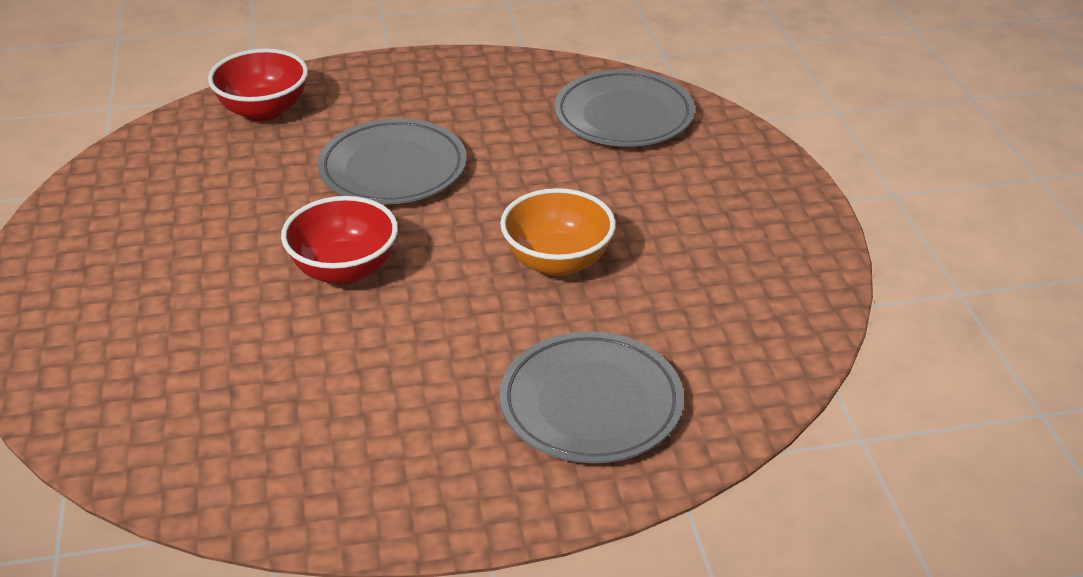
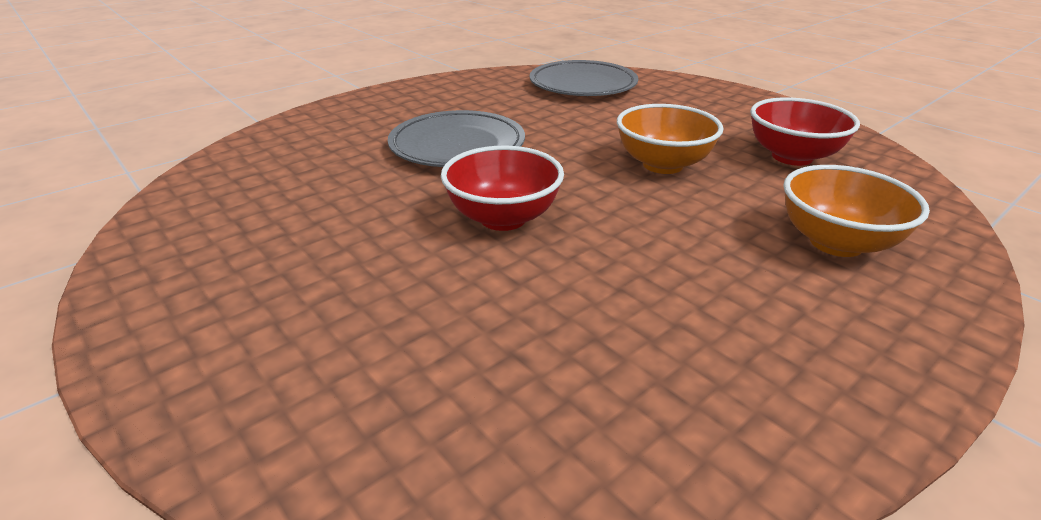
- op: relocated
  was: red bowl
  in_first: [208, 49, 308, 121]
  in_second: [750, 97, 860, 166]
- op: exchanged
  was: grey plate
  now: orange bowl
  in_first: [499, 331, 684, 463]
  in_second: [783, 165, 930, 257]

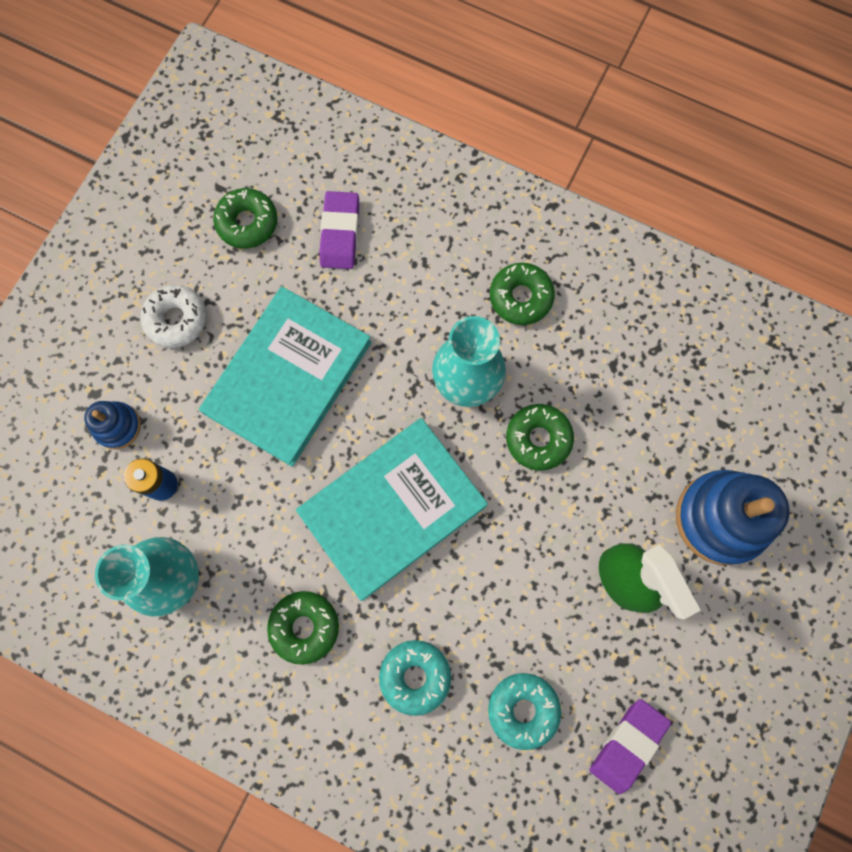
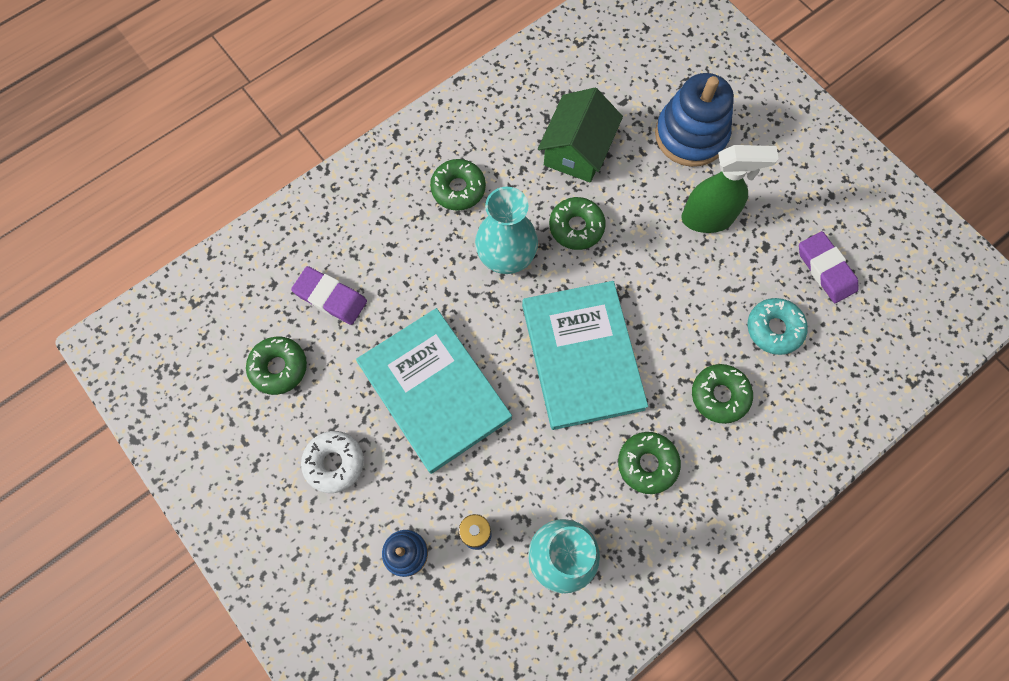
- op: appeared
  now: green house
  in_second: [538, 88, 623, 182]
- op: colour
  was: turquoise donut
  now: green donut
  in_first: [379, 640, 451, 716]
  in_second: [692, 364, 753, 424]

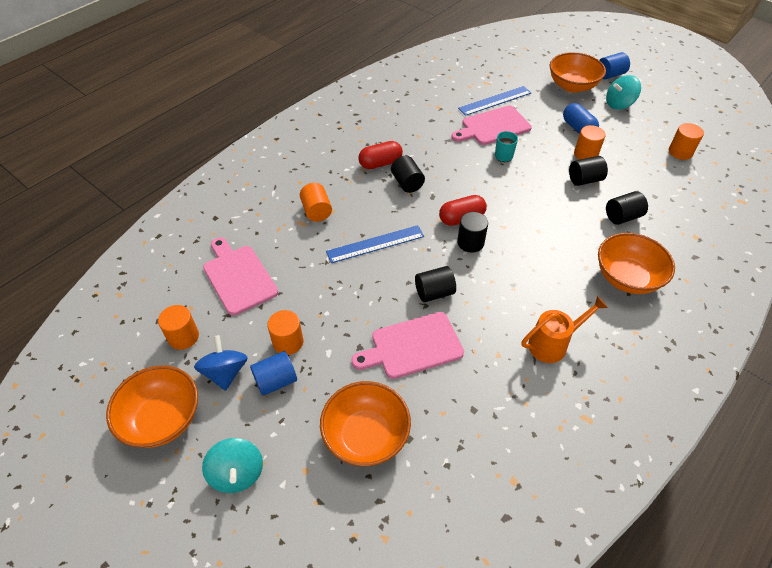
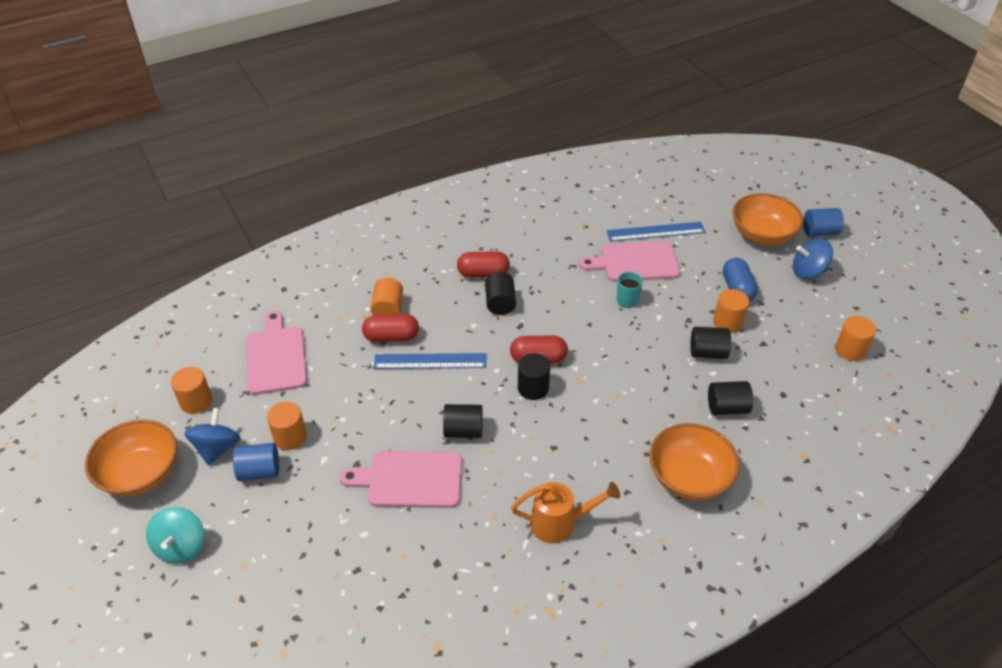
- op: missing
  was: orange bowl
  in_first: [320, 381, 411, 466]
- op: appeared
  now: red capsule
  in_second: [362, 314, 419, 342]
- op: colour
  was: turquoise spinning top
  now: blue spinning top
  in_first: [606, 75, 641, 110]
  in_second: [793, 239, 833, 279]

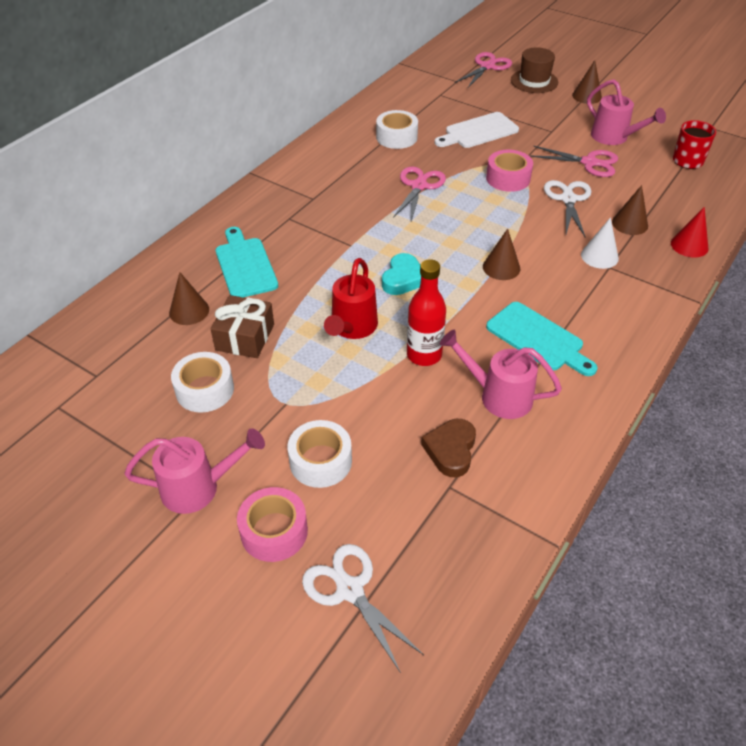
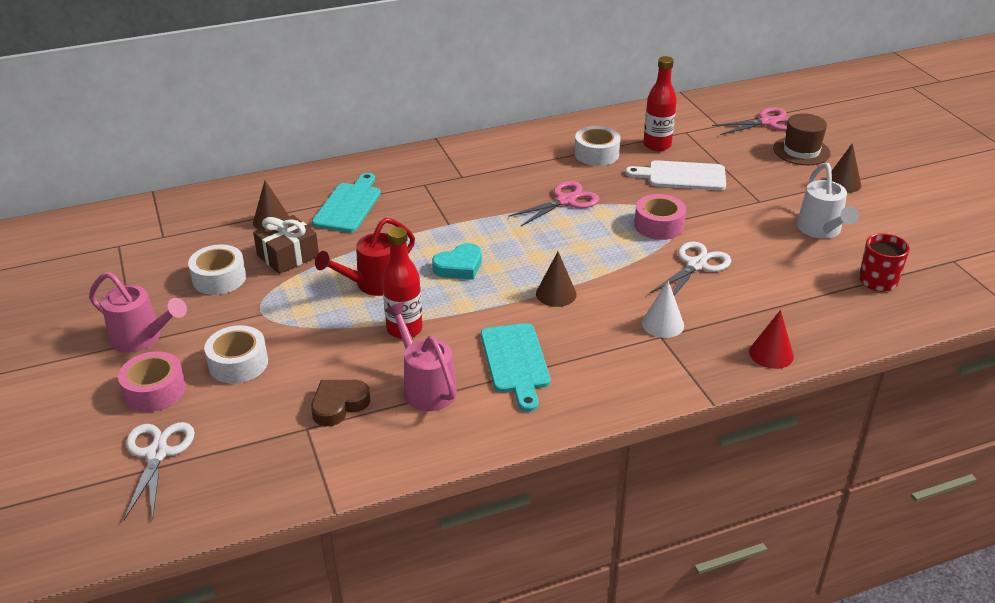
- op: missing
  was: pink scissors
  in_first: [530, 146, 618, 177]
- op: missing
  was: brown cone
  in_first: [612, 185, 648, 235]
- op: appeared
  now: red bottle
  in_second: [643, 56, 677, 151]
- op: colour
  was: pink watering can
  now: white watering can
  in_first: [587, 79, 666, 145]
  in_second: [797, 163, 859, 239]

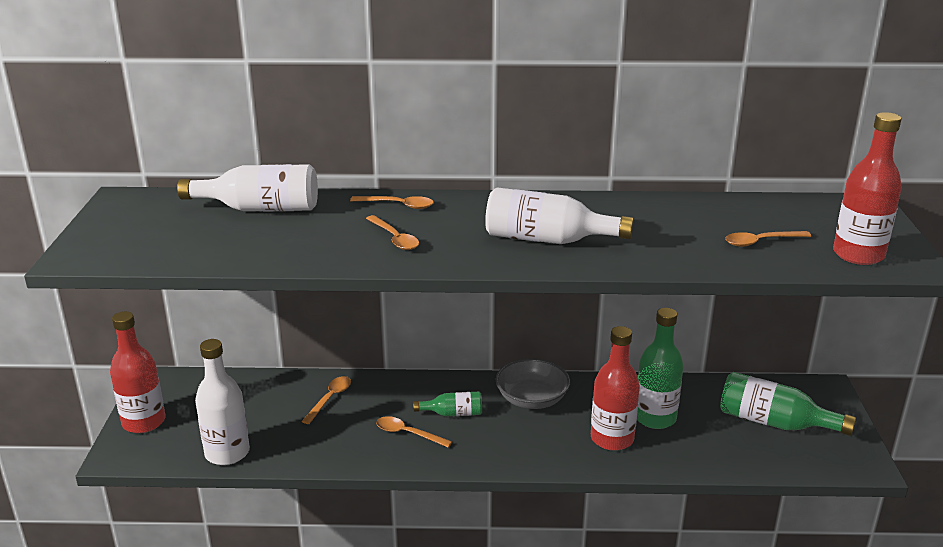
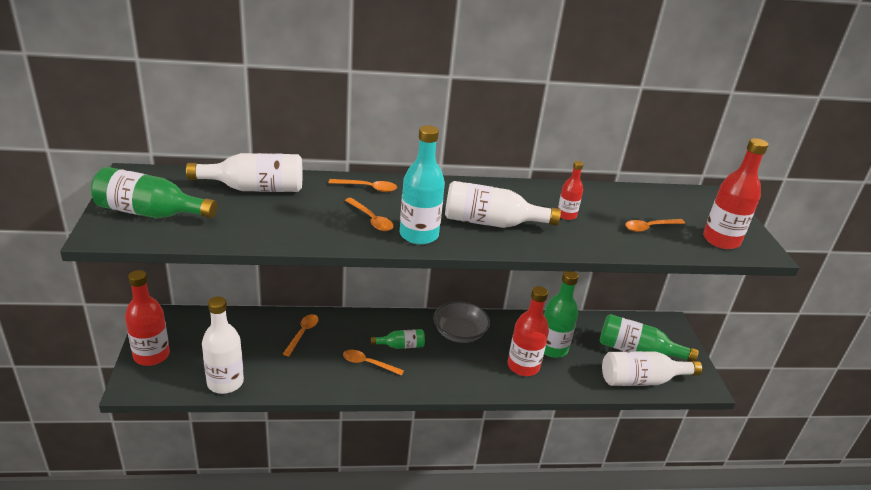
- op: appeared
  now: green bottle
  in_second: [91, 167, 218, 218]
- op: appeared
  now: turquoise bottle
  in_second: [400, 125, 445, 245]
- op: appeared
  now: red bottle
  in_second: [558, 161, 583, 220]
- op: appeared
  now: white bottle
  in_second: [602, 351, 702, 386]

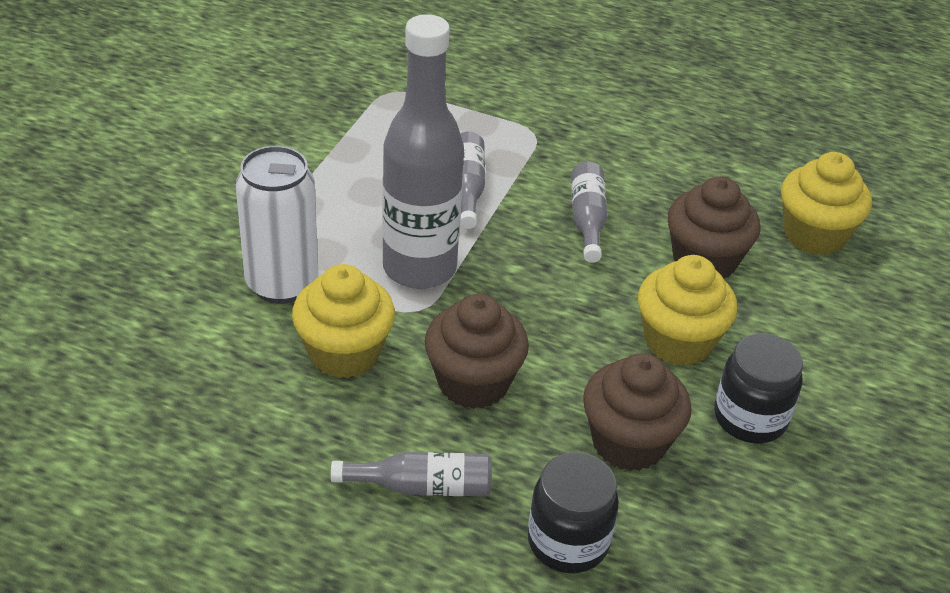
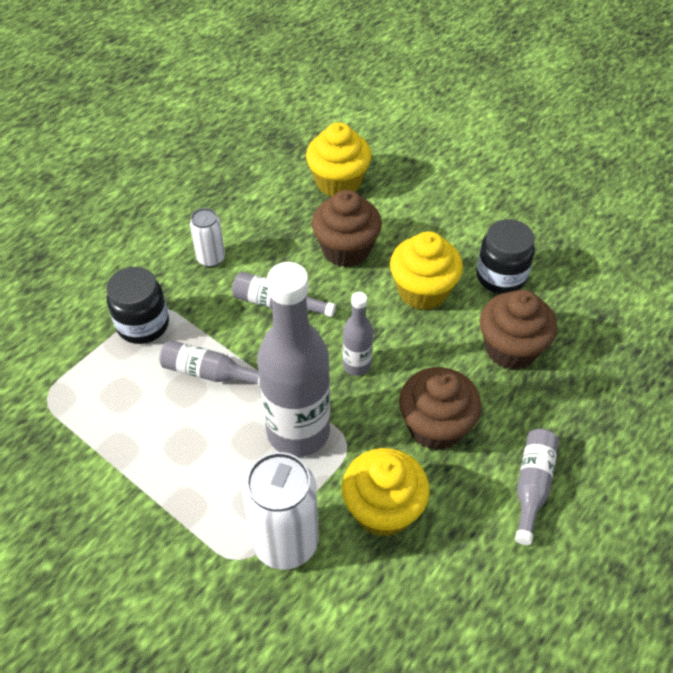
- op: appeared
  now: white can
  in_second: [190, 208, 225, 267]
- op: appeared
  now: grey bottle
  in_second: [343, 292, 373, 376]
- op: relocated
  was: black jar
  in_first: [528, 452, 619, 573]
  in_second: [107, 267, 169, 344]

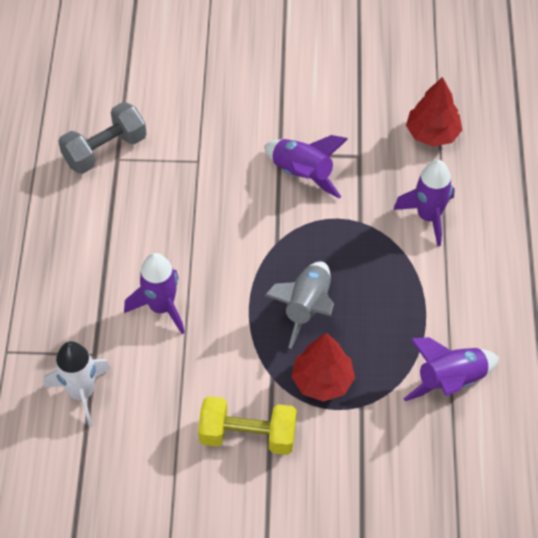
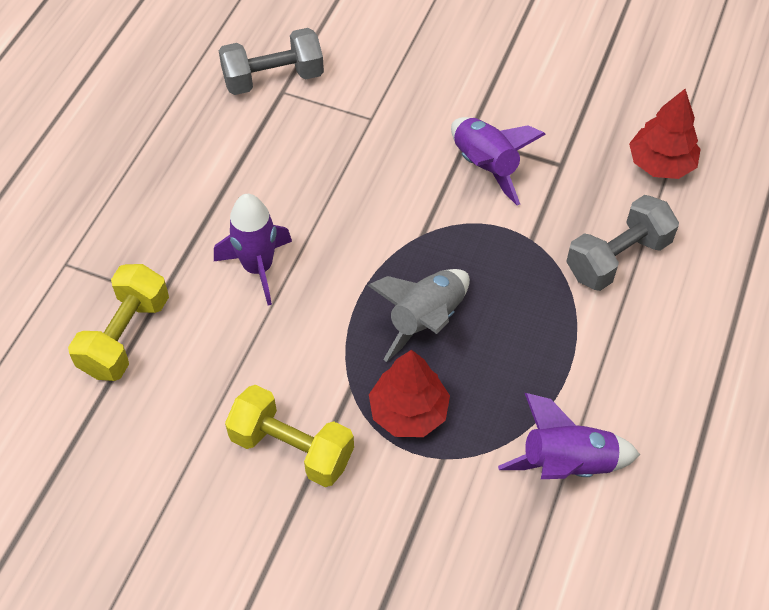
- op: exchanged
  was: white rocket
  now: yellow dumbbell
  in_first: [44, 341, 111, 428]
  in_second: [68, 264, 169, 381]
- op: exchanged
  was: purple rocket
  now: grey dumbbell
  in_first: [393, 160, 455, 246]
  in_second: [566, 195, 679, 291]

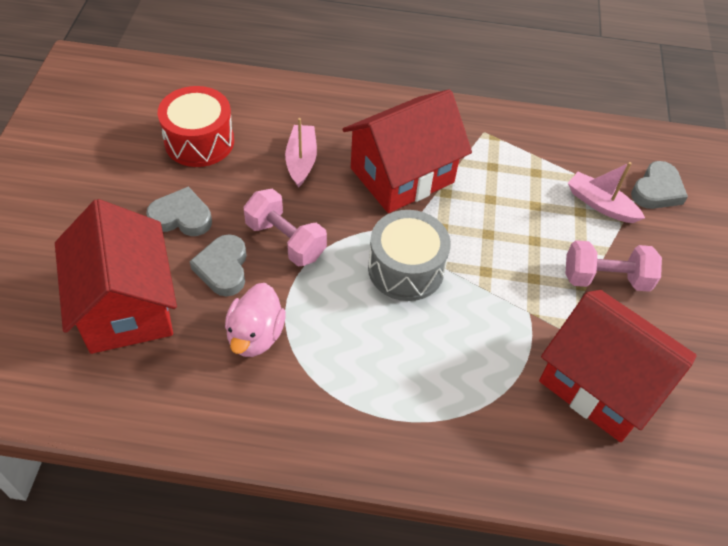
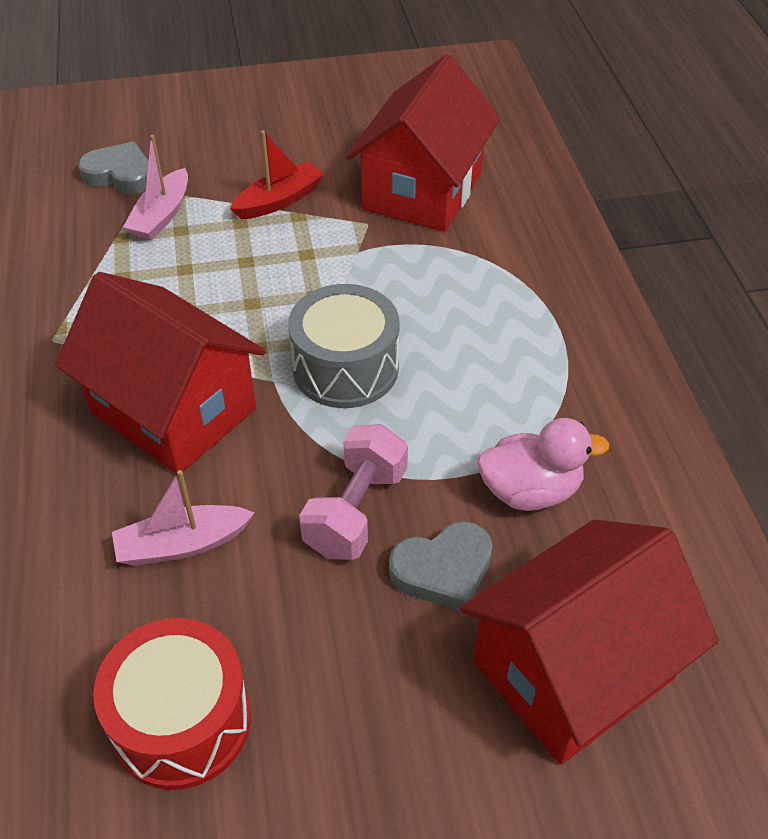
- op: missing
  was: grey heart
  in_first: [146, 186, 212, 236]
- op: exchanged
  was: pink dumbbell
  now: red boat
  in_first: [566, 240, 662, 292]
  in_second: [230, 130, 324, 219]

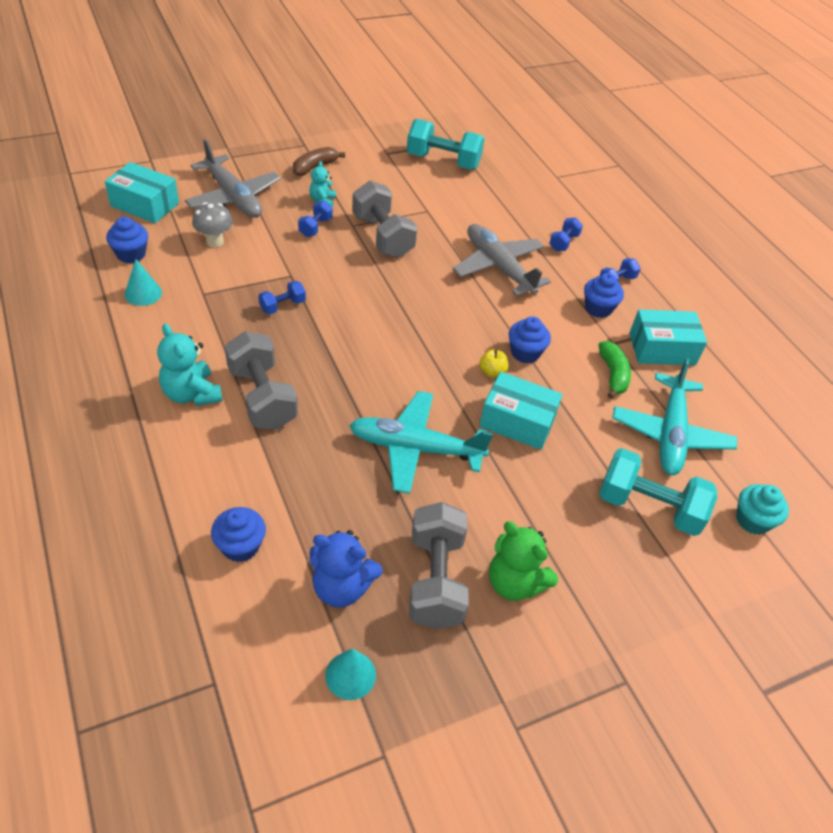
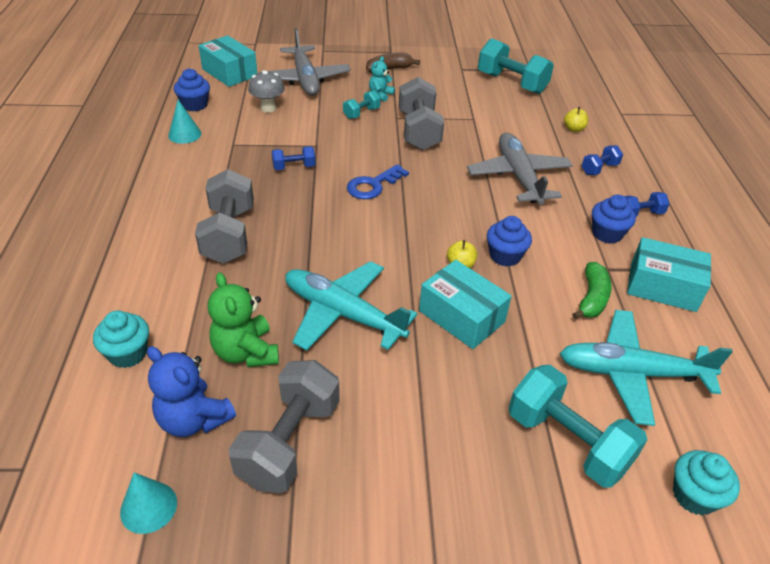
- op: missing
  was: turquoise teddy bear
  in_first: [157, 324, 222, 406]
- op: appeared
  now: blue key
  in_second: [347, 164, 409, 199]
- op: appeared
  now: yellow apple
  in_second: [564, 107, 588, 132]
- op: relocated
  was: green teddy bear
  in_first: [489, 521, 558, 601]
  in_second: [208, 272, 279, 367]
- op: colour
  was: blue cupcake
  now: turquoise cupcake
  in_first: [211, 507, 266, 562]
  in_second: [93, 310, 149, 368]
- op: colour
  was: blue dumbbell
  now: turquoise dumbbell
  in_first: [298, 201, 333, 237]
  in_second: [343, 90, 381, 119]
- op: spun
  was: turquoise plane
  in_first: [612, 358, 737, 475]
  in_second: [560, 310, 733, 426]
  clockwise: 60

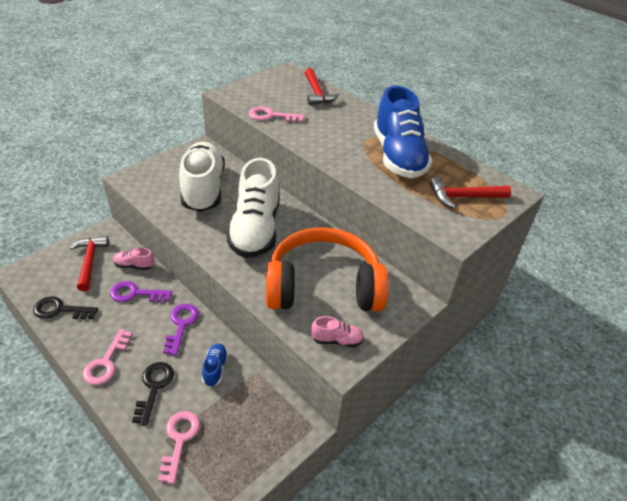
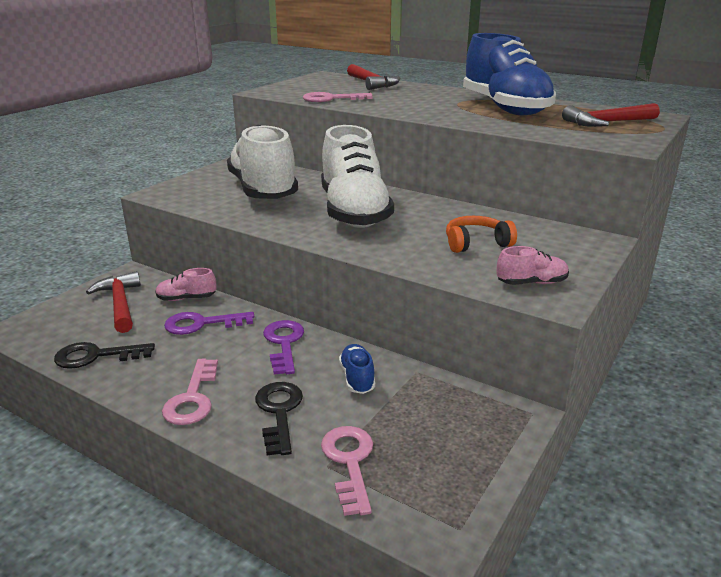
- op: size
  was: orange headphones
  in_first: [266, 227, 389, 311]
  in_second: [446, 216, 517, 253]
  ratio: 0.42

